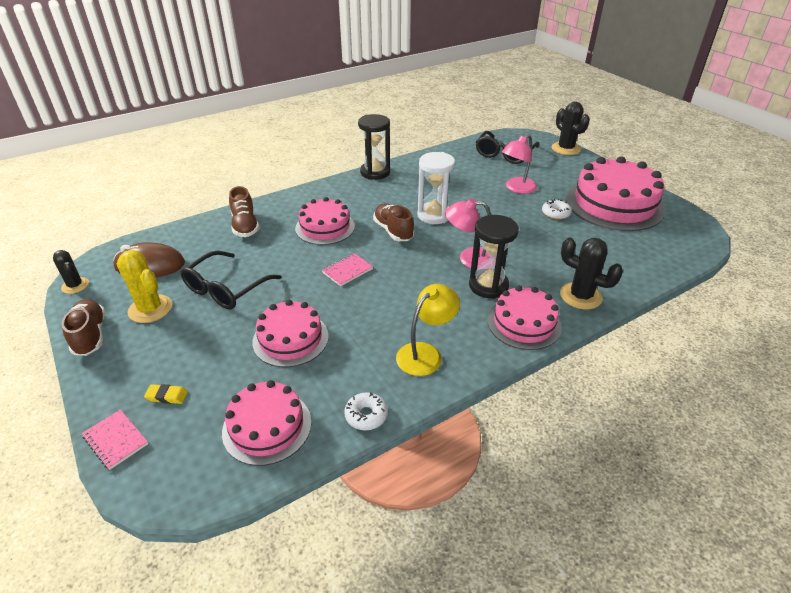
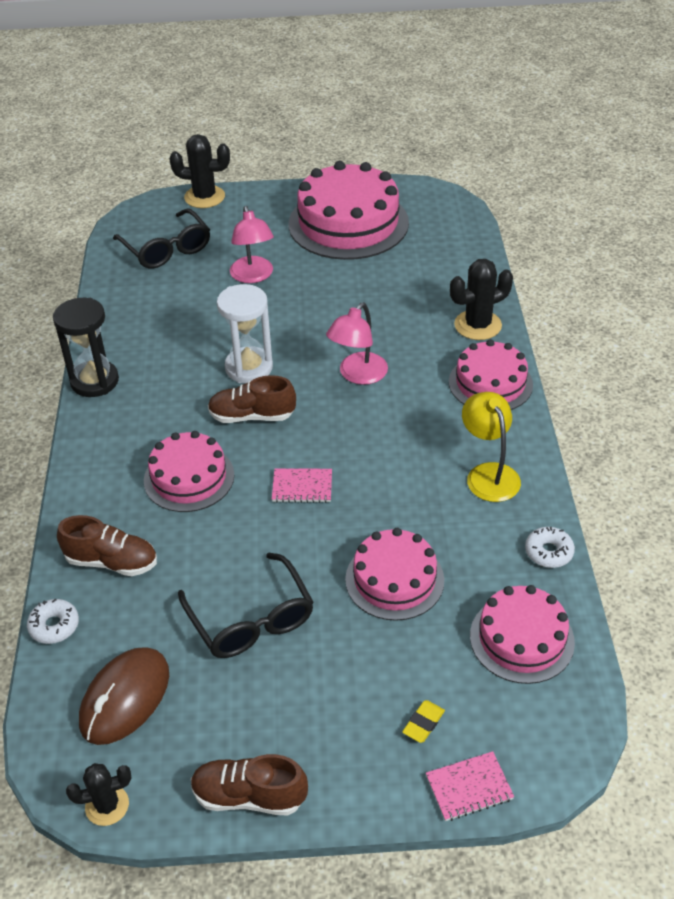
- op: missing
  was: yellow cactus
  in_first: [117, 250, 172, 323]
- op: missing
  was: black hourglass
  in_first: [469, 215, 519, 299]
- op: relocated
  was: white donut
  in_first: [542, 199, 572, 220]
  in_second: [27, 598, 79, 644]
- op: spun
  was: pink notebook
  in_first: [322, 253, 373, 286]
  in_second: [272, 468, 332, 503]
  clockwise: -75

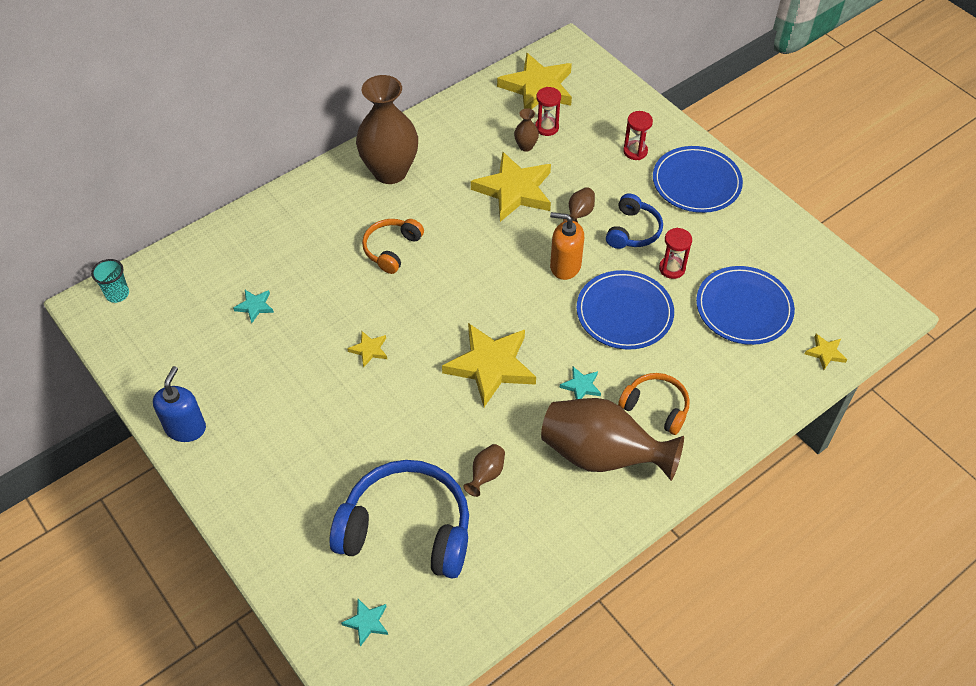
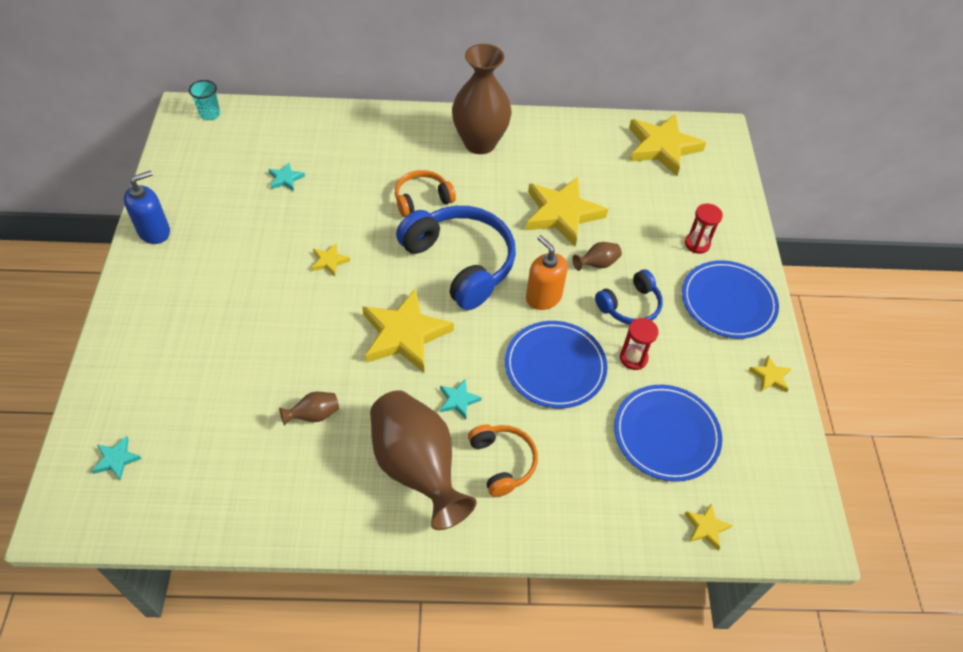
- op: missing
  was: brown vase
  in_first: [514, 108, 539, 152]
- op: missing
  was: red hourglass
  in_first: [535, 87, 561, 136]
- op: appeared
  now: yellow star
  in_second: [749, 355, 792, 392]
- op: relocated
  was: blue headphones
  in_first: [330, 460, 469, 579]
  in_second: [396, 206, 516, 310]

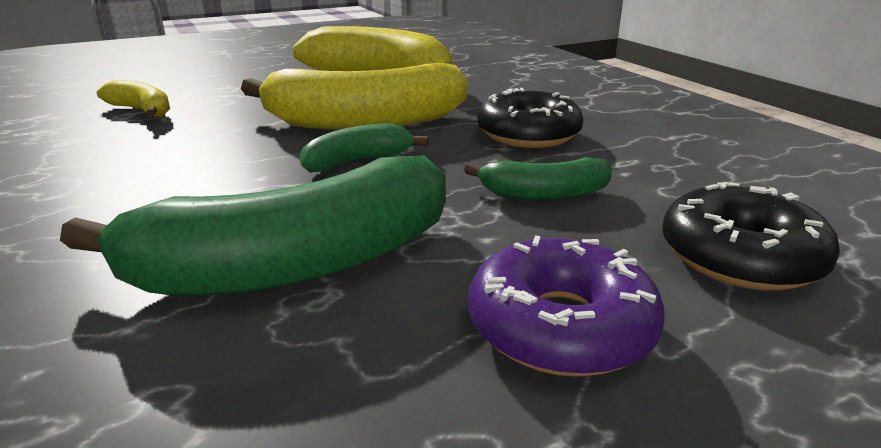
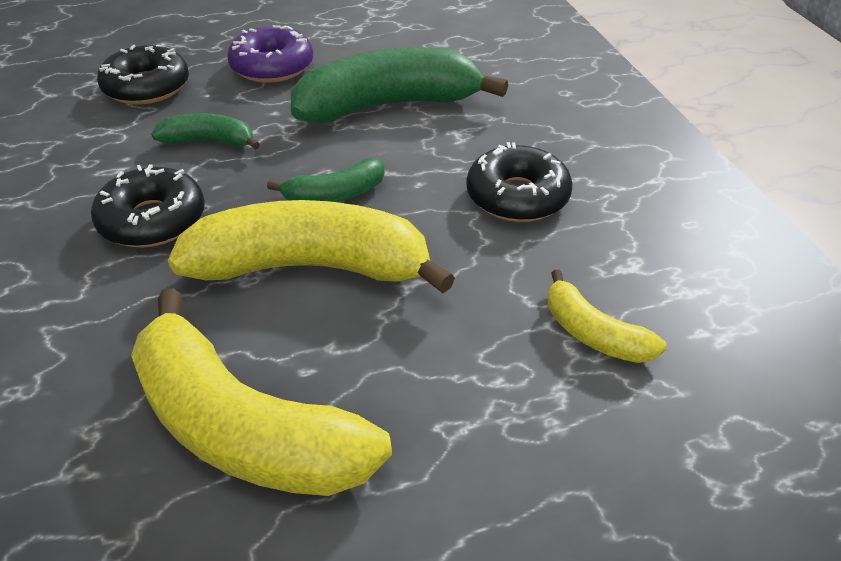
- op: appeared
  now: black donut
  in_second: [466, 142, 572, 222]

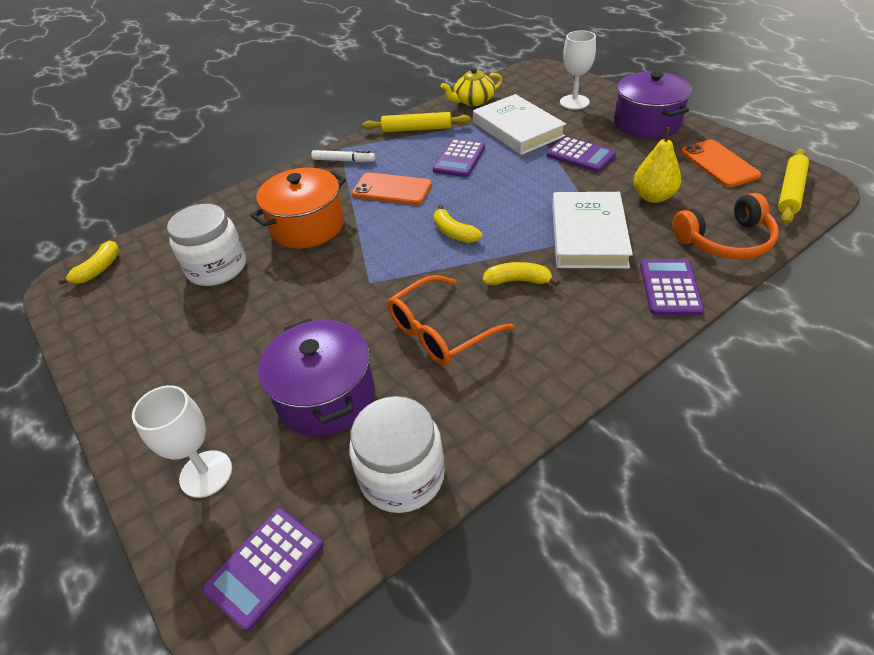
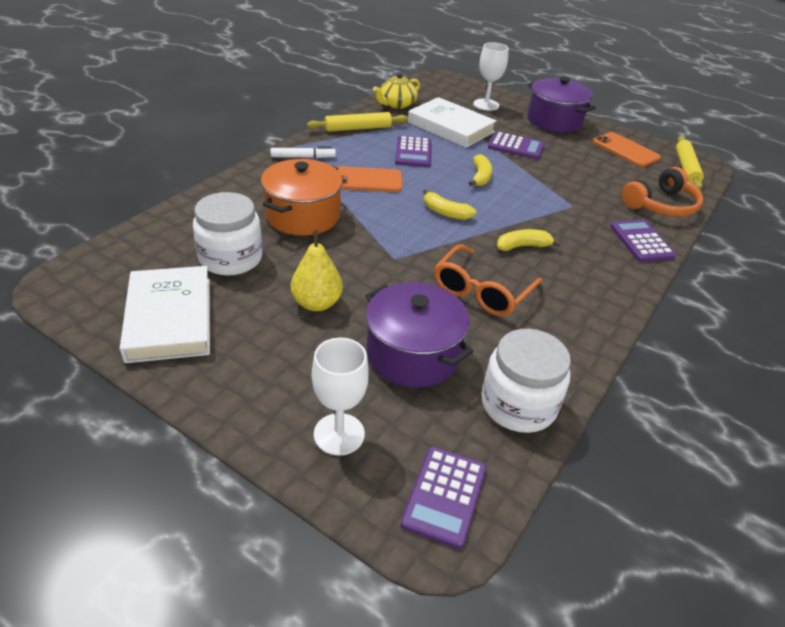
- op: relocated
  was: yellow banana
  in_first: [58, 240, 119, 285]
  in_second: [469, 154, 492, 186]
- op: relocated
  was: white book
  in_first: [552, 192, 633, 269]
  in_second: [120, 266, 210, 363]
- op: relocated
  was: yellow pear
  in_first: [633, 127, 681, 203]
  in_second: [291, 231, 343, 311]

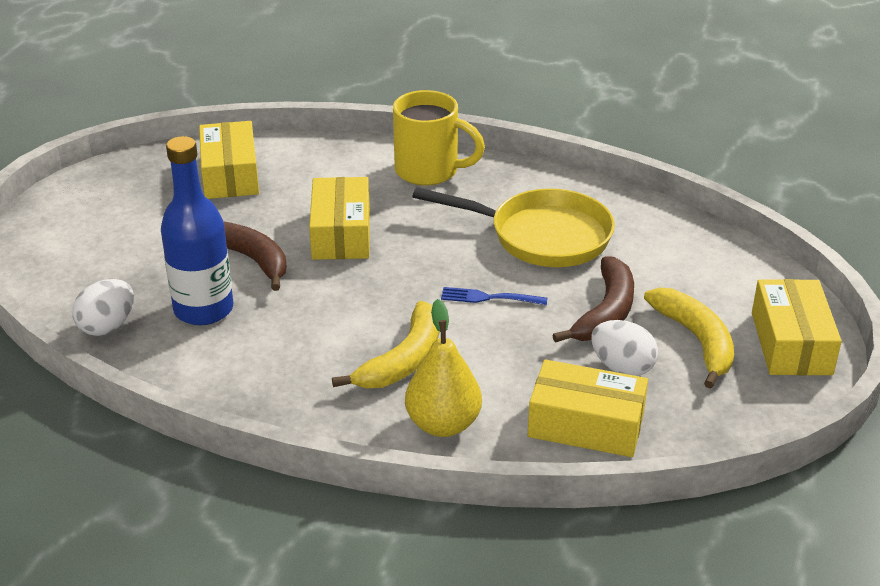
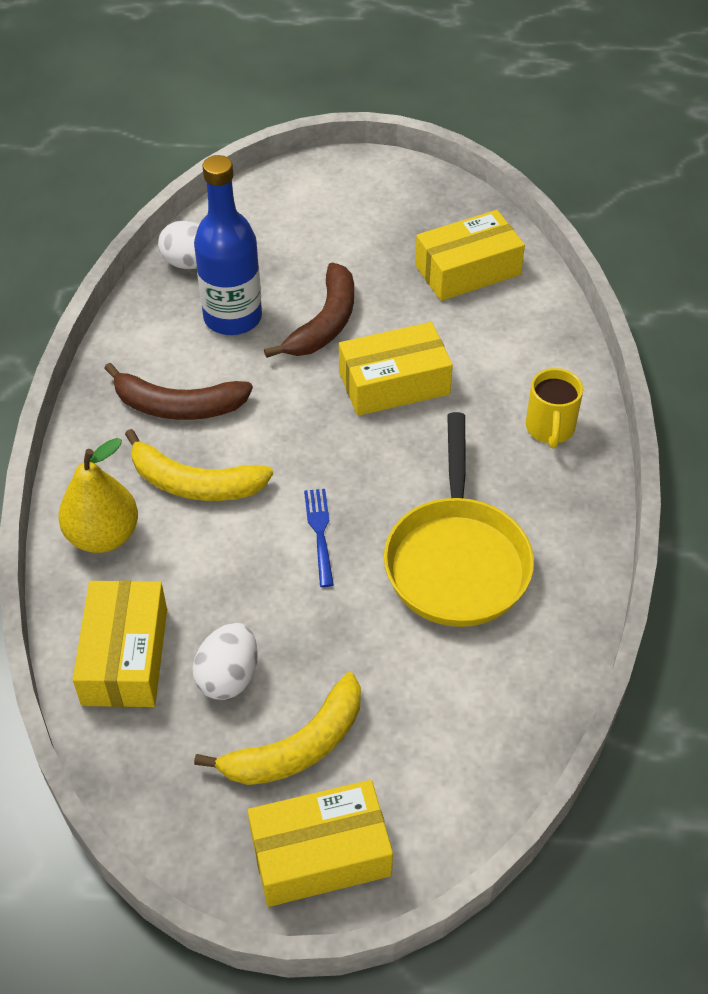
- op: relocated
  was: brown banana
  in_first: [552, 257, 634, 343]
  in_second: [104, 363, 253, 420]
- op: size
  was: yellow mug
  in_first: [393, 90, 485, 186]
  in_second: [525, 368, 583, 448]
  ratio: 0.65

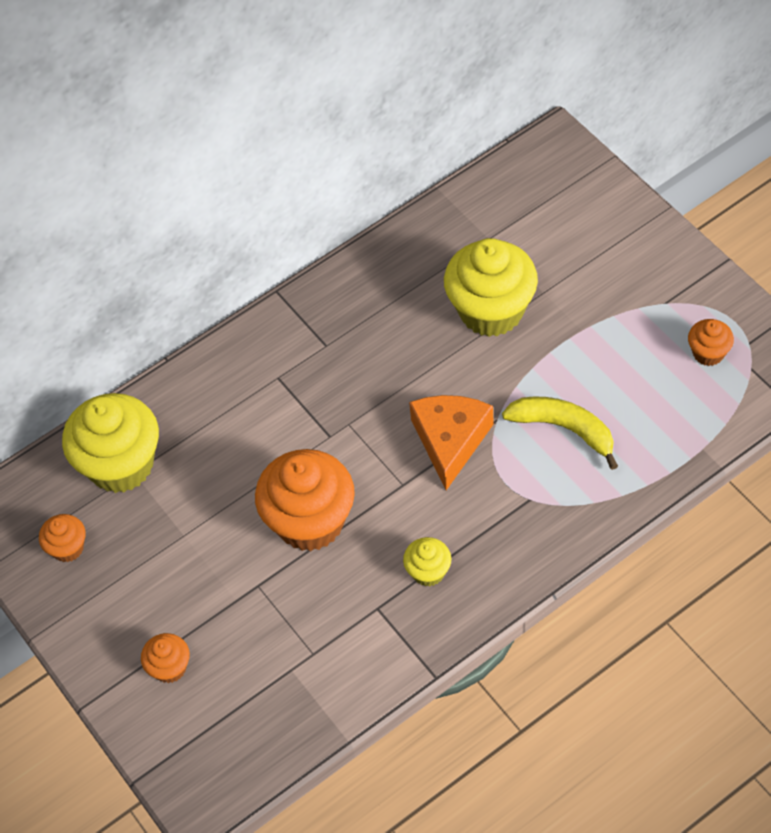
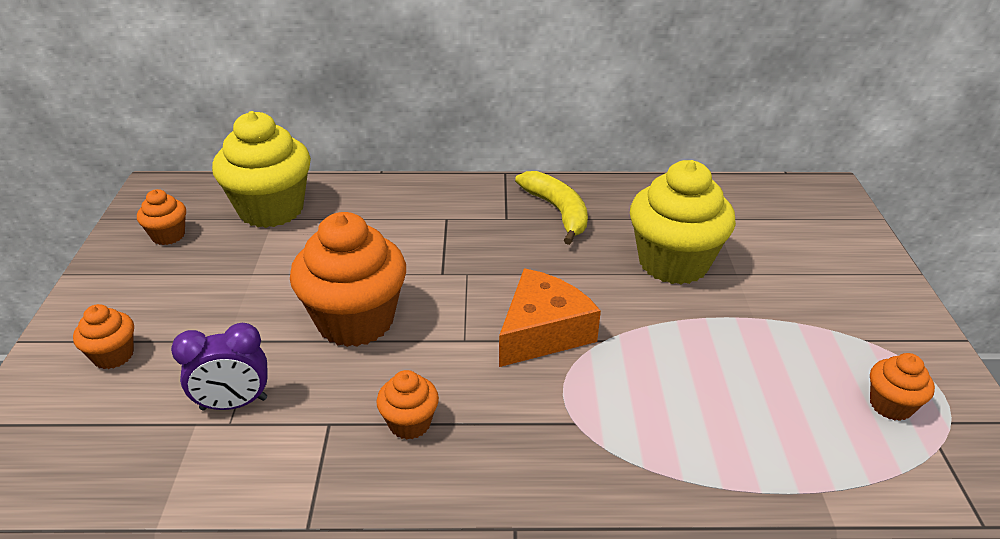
- op: appeared
  now: purple clock
  in_second: [171, 323, 267, 410]
- op: relocated
  was: yellow banana
  in_first: [502, 396, 618, 470]
  in_second: [515, 171, 588, 245]
- op: colour
  was: yellow cupcake
  now: orange cupcake
  in_first: [403, 537, 451, 587]
  in_second: [377, 370, 439, 439]

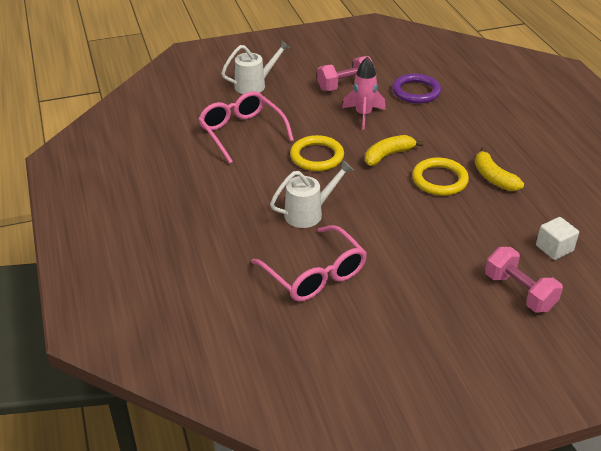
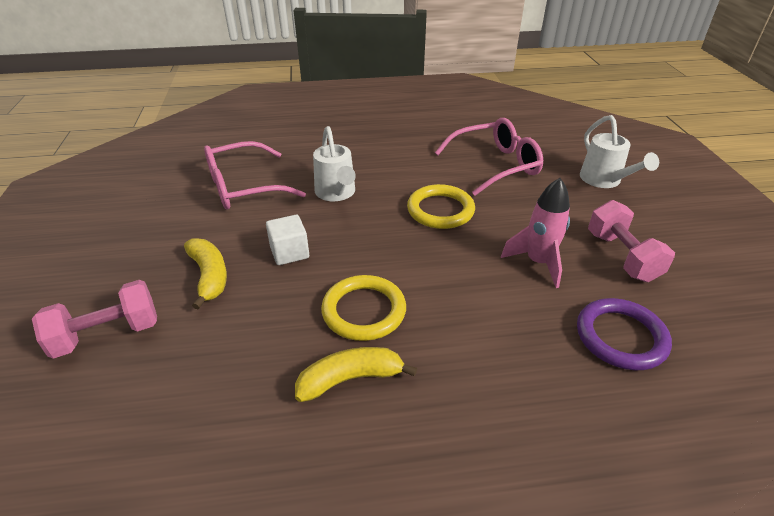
- op: relocated
  was: yellow banana
  in_first: [365, 135, 424, 166]
  in_second: [184, 238, 227, 310]
- op: relocated
  was: white cube
  in_first: [536, 217, 579, 260]
  in_second: [266, 215, 309, 265]

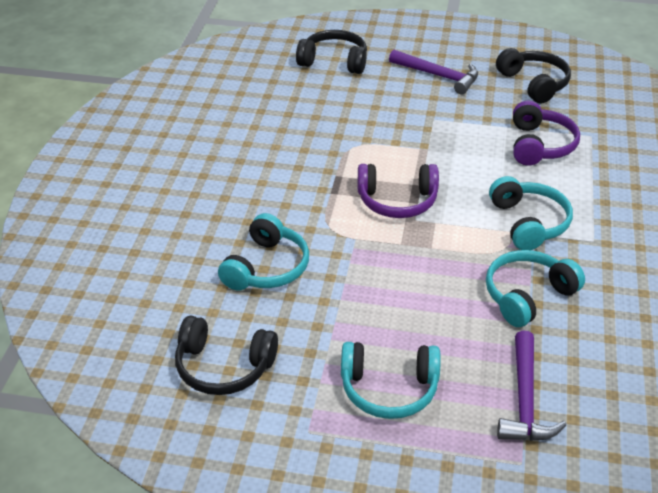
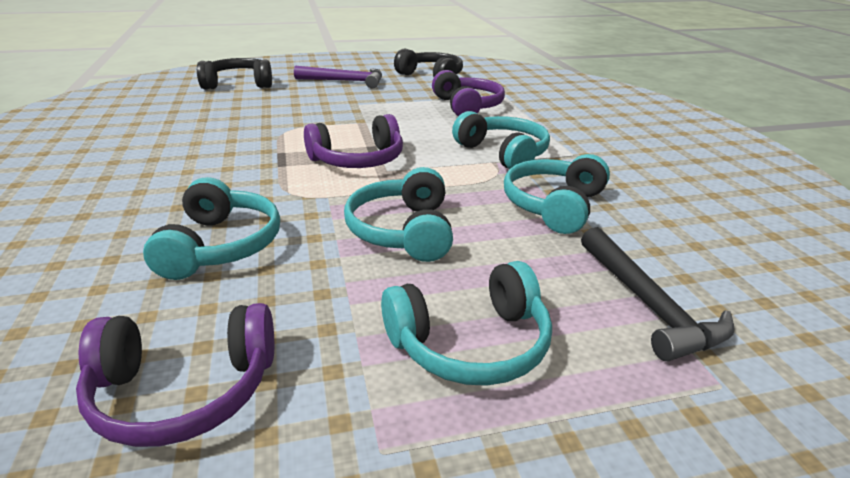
- op: appeared
  now: turquoise headphones
  in_second: [344, 167, 453, 262]
- op: colour
  was: black headphones
  now: purple headphones
  in_first: [175, 316, 278, 395]
  in_second: [76, 303, 274, 447]
- op: colour
  was: purple hammer
  now: black hammer
  in_first: [497, 331, 566, 441]
  in_second: [581, 227, 735, 362]

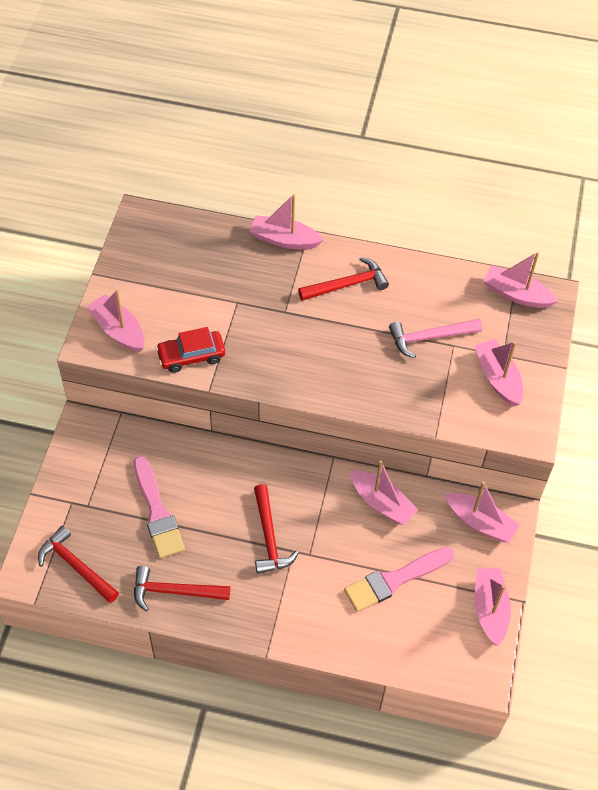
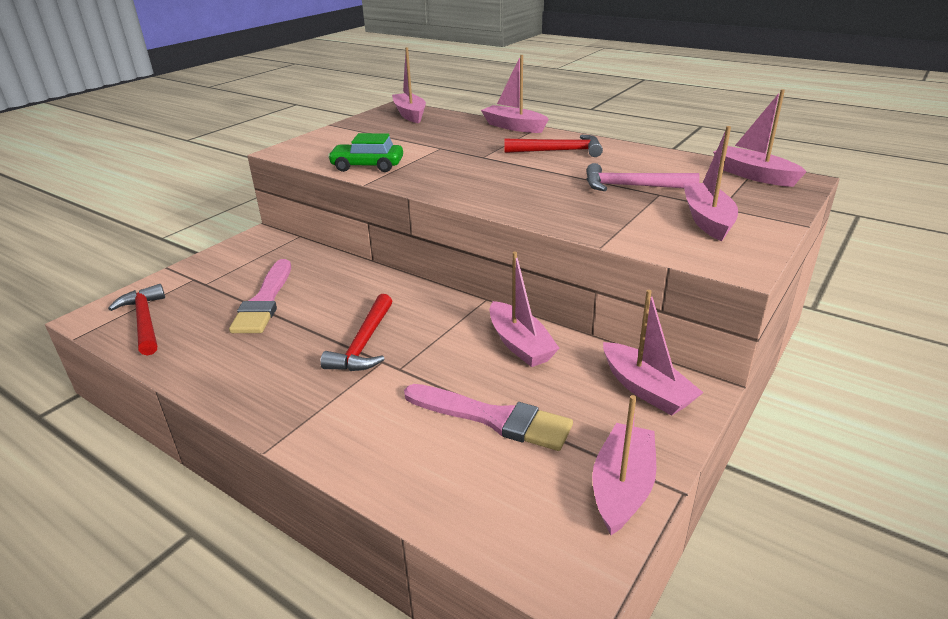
- op: missing
  was: red hammer
  in_first: [134, 566, 230, 611]
- op: relocated
  was: pink boat
  in_first: [87, 290, 144, 352]
  in_second: [392, 47, 426, 123]
- op: colour
  was: red car
  now: green car
  in_first: [156, 327, 225, 373]
  in_second: [328, 133, 403, 172]
- op: spun
  was: pink brush
  in_first: [344, 547, 455, 612]
  in_second: [404, 384, 573, 451]
  clockwise: -150

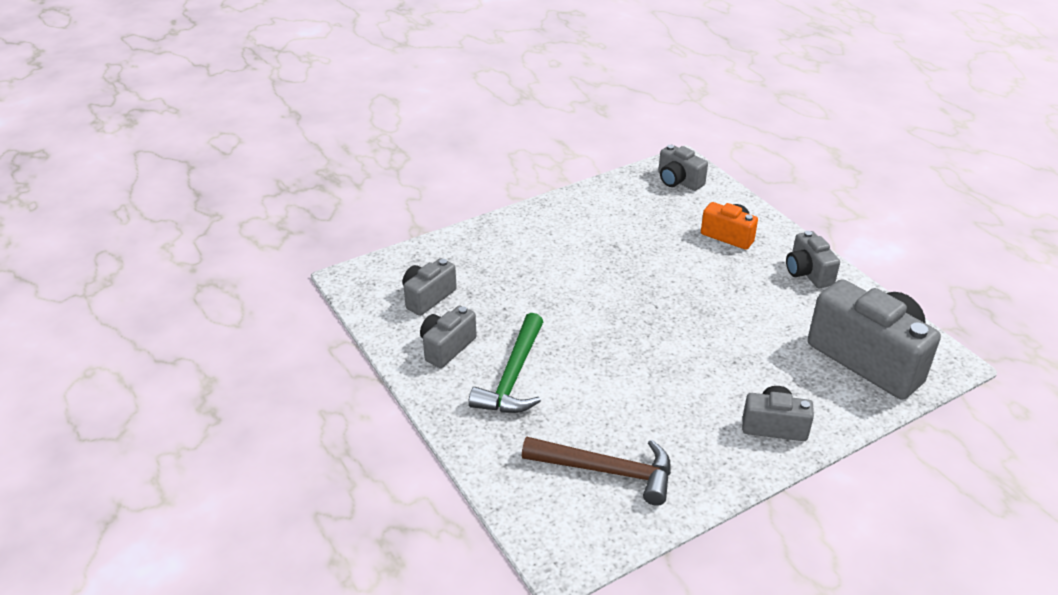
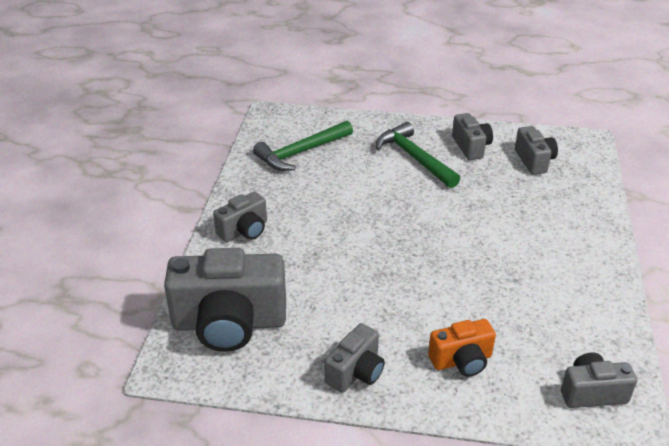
- op: colour
  was: brown hammer
  now: green hammer
  in_first: [522, 437, 671, 506]
  in_second: [253, 121, 353, 171]
- op: spun
  was: grey camera
  in_first: [786, 231, 840, 288]
  in_second: [325, 323, 385, 393]
  clockwise: 105

